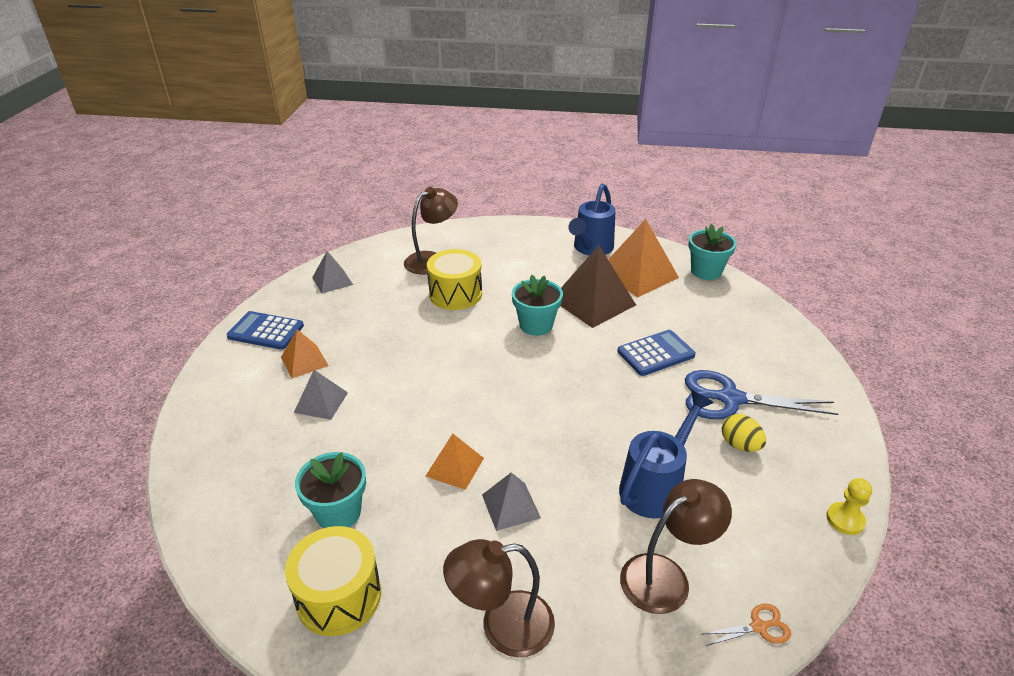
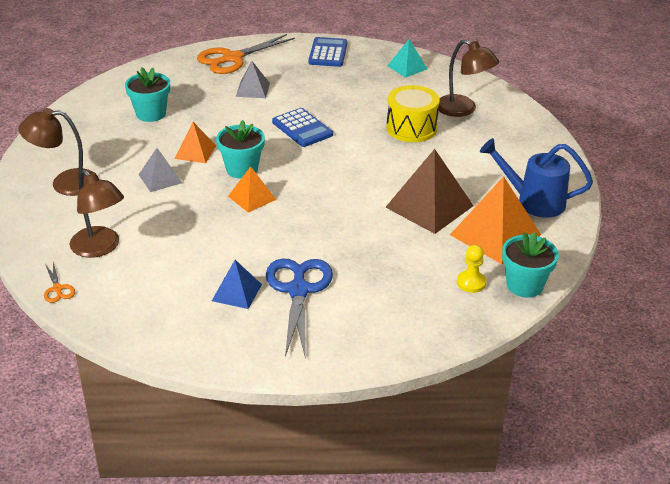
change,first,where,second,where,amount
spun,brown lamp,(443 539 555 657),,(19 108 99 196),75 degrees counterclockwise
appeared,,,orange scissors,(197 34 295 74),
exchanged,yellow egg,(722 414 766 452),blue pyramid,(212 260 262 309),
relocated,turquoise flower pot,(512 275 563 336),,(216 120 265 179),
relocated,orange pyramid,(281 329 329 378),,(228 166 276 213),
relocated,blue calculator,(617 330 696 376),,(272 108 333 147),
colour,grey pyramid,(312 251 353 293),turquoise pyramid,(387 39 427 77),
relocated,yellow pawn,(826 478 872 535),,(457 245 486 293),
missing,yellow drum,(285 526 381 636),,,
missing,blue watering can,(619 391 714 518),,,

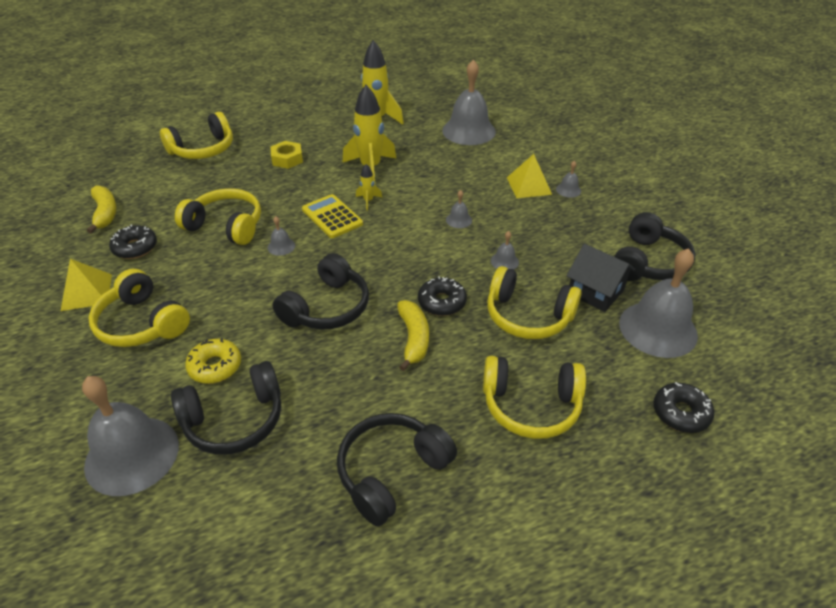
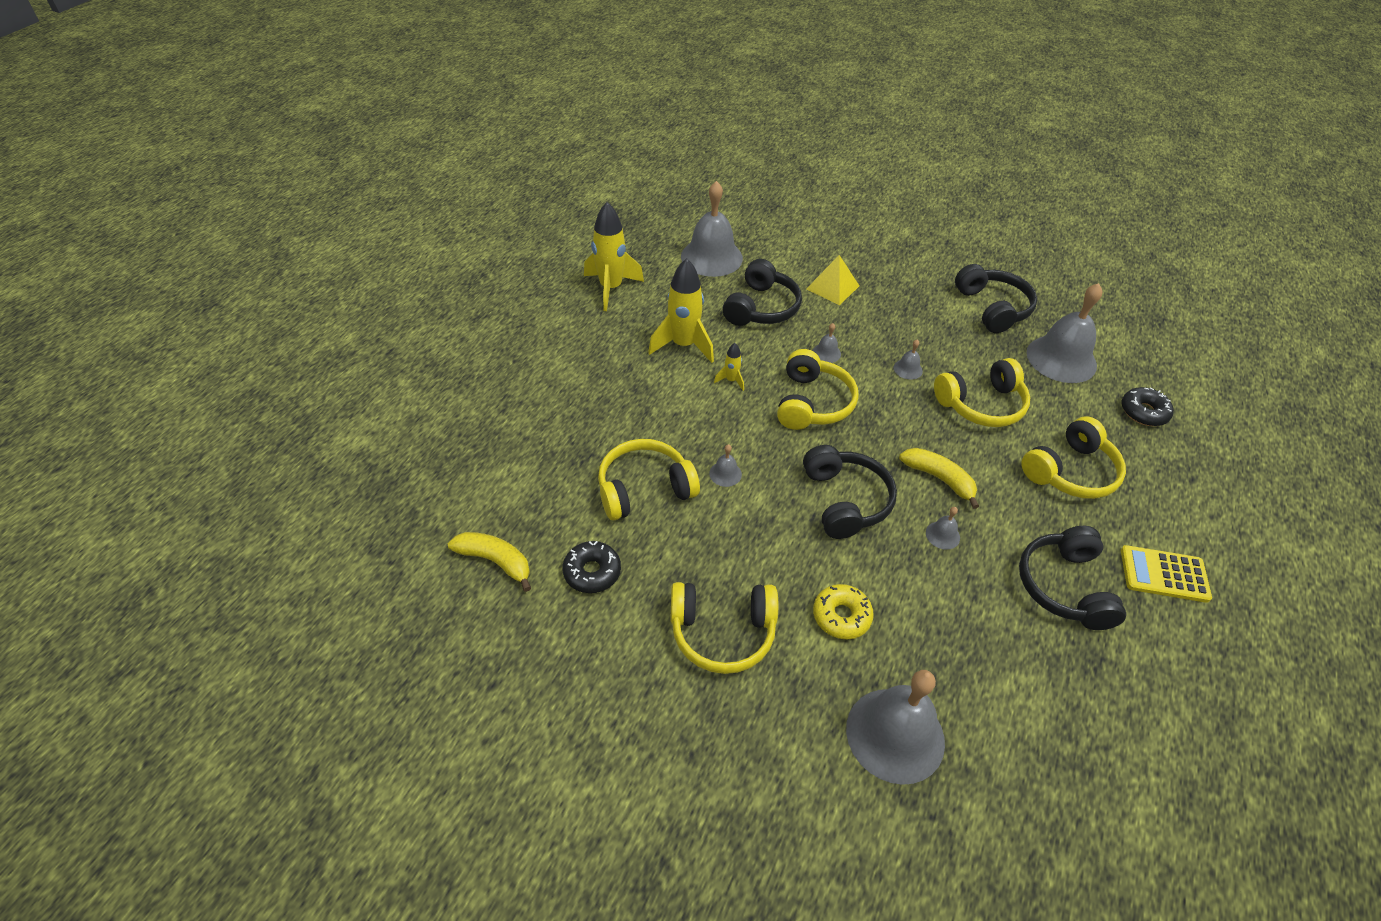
change,first,where,second,where,amount
relocated,black headphones,(171 361 281 455),,(723 259 802 326),
relocated,yellow headphones,(160 112 233 159),,(777 349 859 430),
relocated,grey bell,(556 161 581 198),,(926 507 960 550),
relocated,yellow calculator,(302 194 363 238),,(1121 545 1212 603),
missing,yellow pyramid,(61 259 112 311),,,
missing,yellow nut,(270 141 303 169),,,
missing,black donut,(418 276 467 316),,,
missing,black house,(567 244 635 312),,,

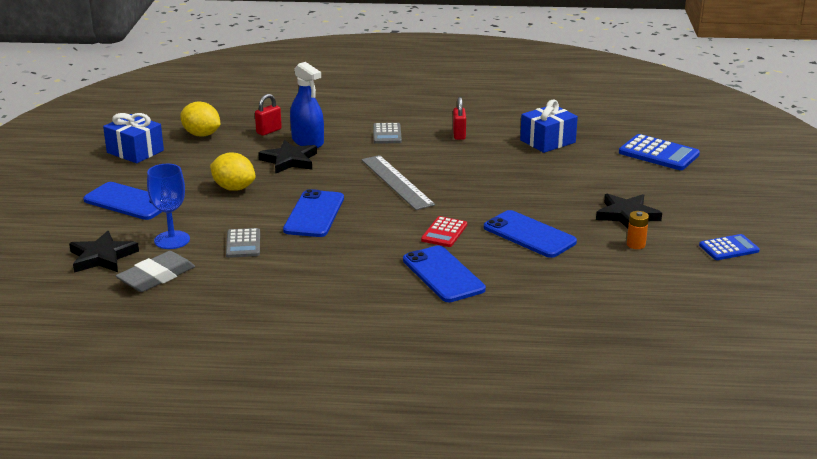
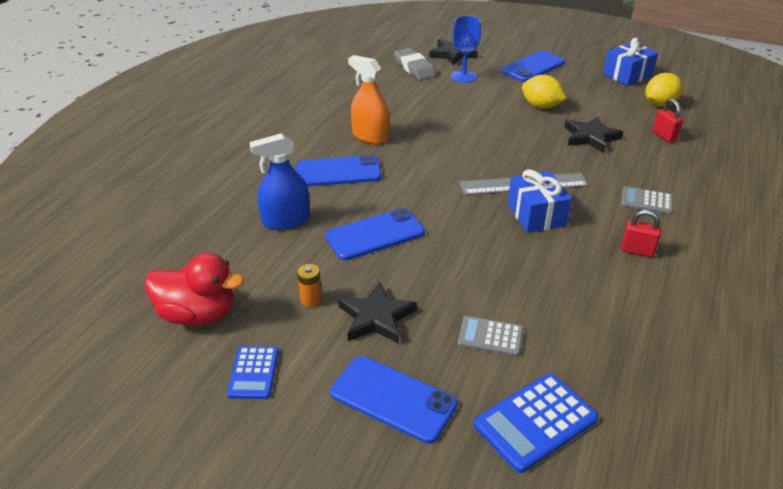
change,first,where,second,where,amount
appeared,,,red duck,(144 253 244 326),
relocated,blue spray bottle,(290 62 324 148),,(249 133 310 230),
relocated,blue phone,(283 189 344 237),,(330 356 458 444),
appeared,,,orange spray bottle,(348 55 389 144),
relocated,grey calculator,(226 228 260 258),,(458 316 523 357),
relocated,blue gift,(520 100 578 153),,(508 169 572 233),
spun,yellow lemon,(210 153 255 191),,(522 75 567 109),75 degrees clockwise
missing,red calculator,(421 216 467 247),,,

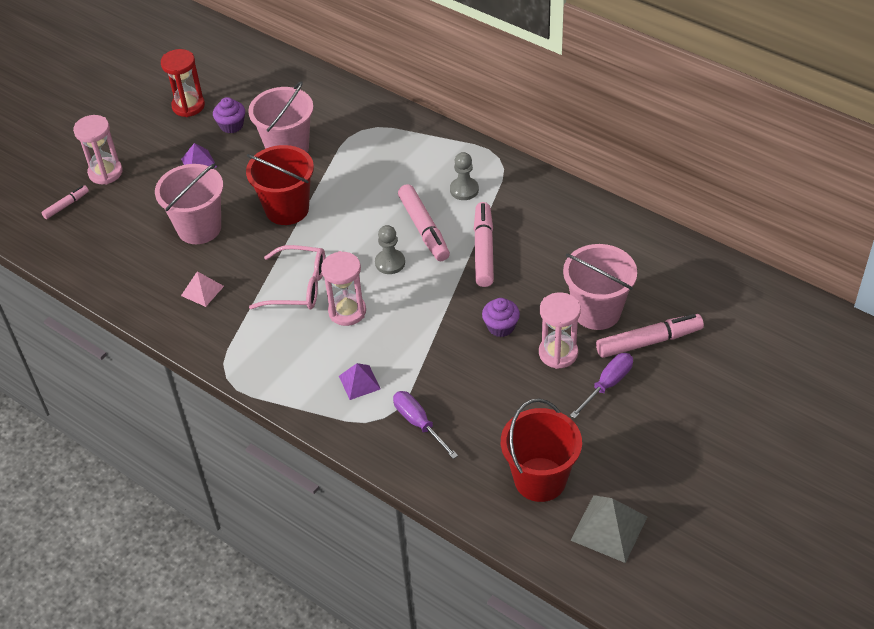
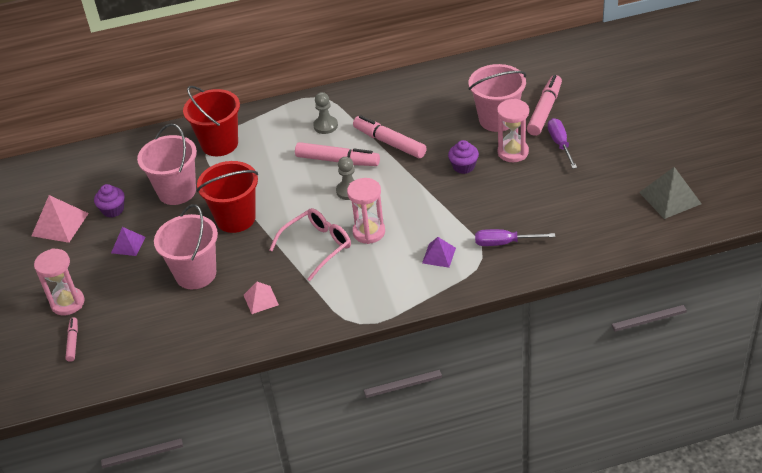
change,first,where,second,where,amount
exchanged,red hourglass,(161 49 205 117),pink pyramid,(32 195 89 243),
relocated,red bucket,(501 399 582 502),,(183 86 240 156),

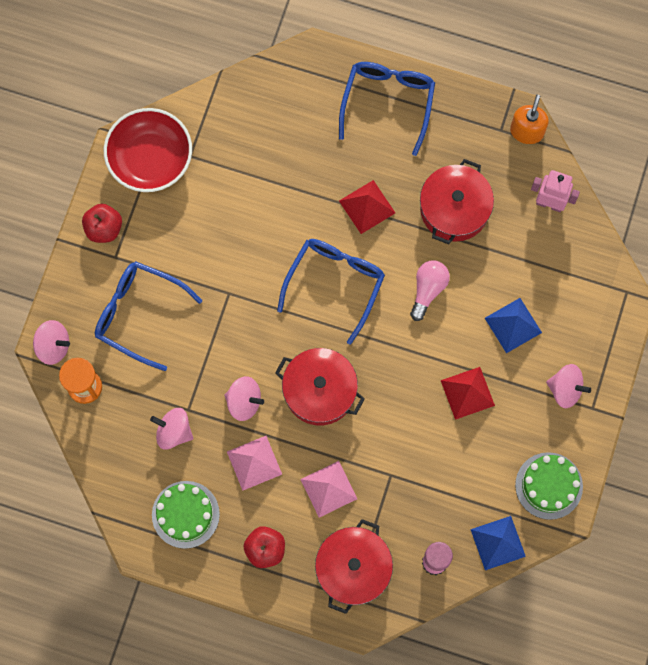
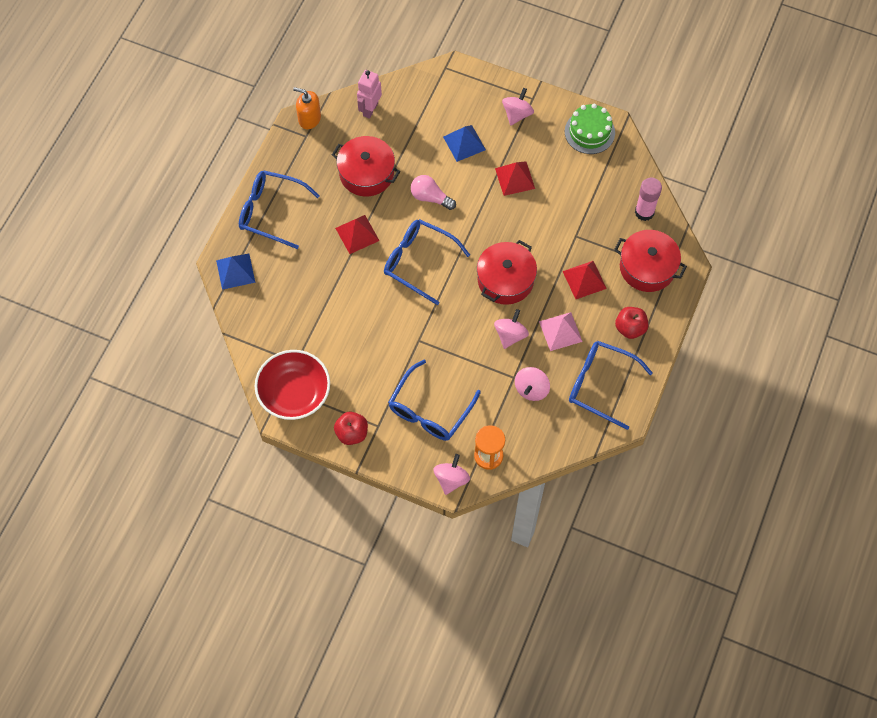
change,first,where,second,where,amount
relocated,blue pyramid,(470 516 526 570),,(216 254 255 290),
colour,pink pyramid,(300 461 357 518),red pyramid,(563 261 607 299),
exchanged,green cake,(152 481 220 549),blue glasses,(569 341 653 430),

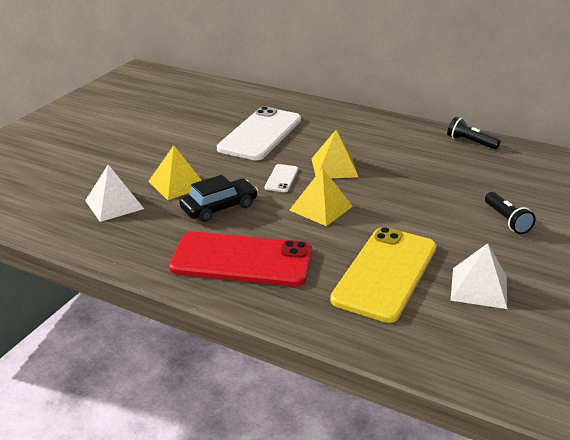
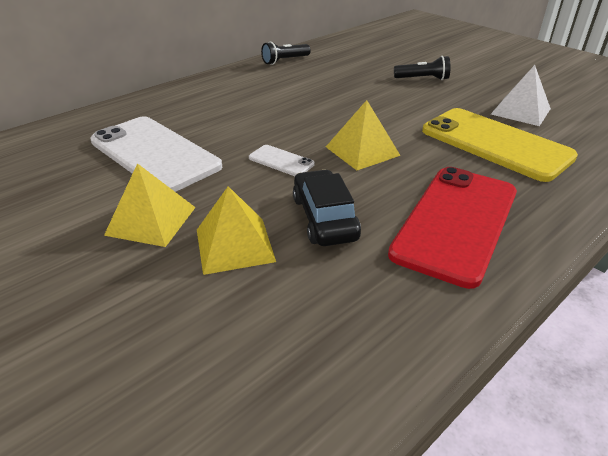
change,first,where,second,where,amount
relocated,yellow pyramid,(311 130 358 178),,(104 163 196 247),
missing,white pyramid,(85 165 144 222),,,

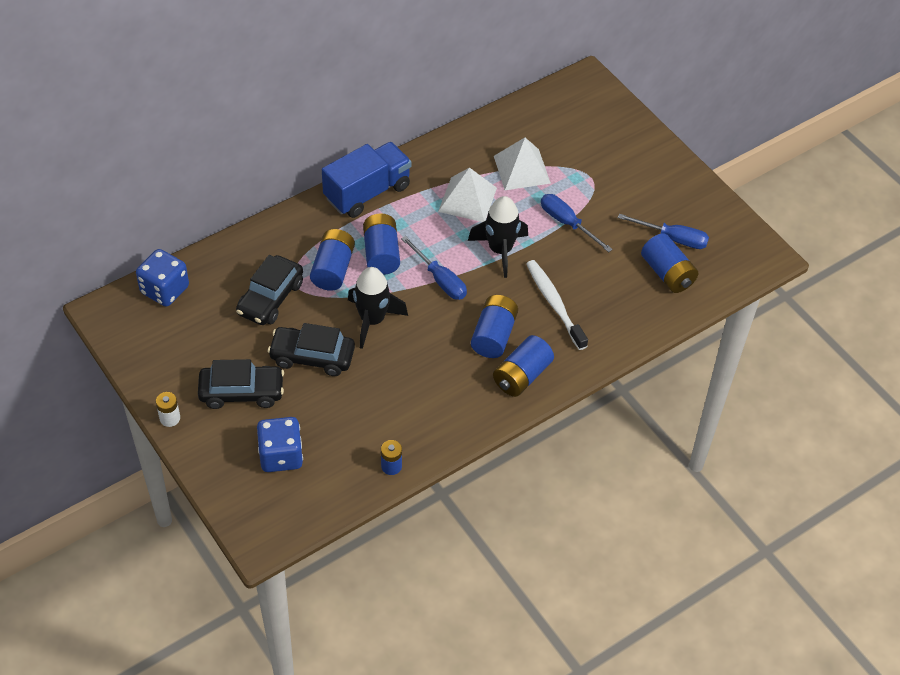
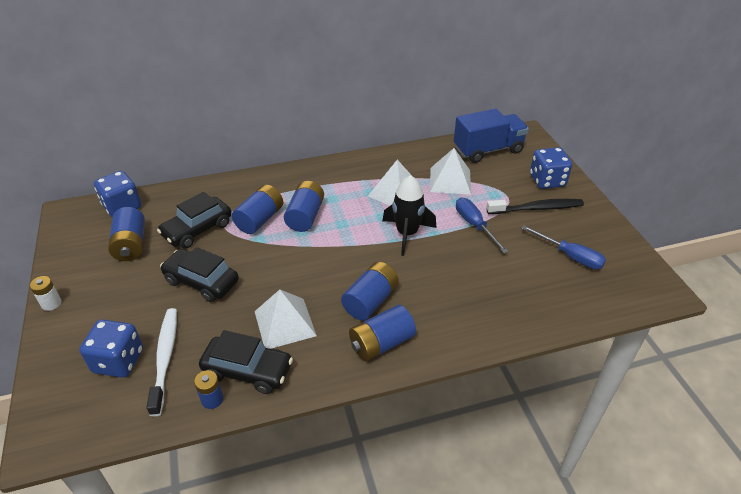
change,first,where,second,where,amount
relocated,blue battery,(641 233 698 293),,(108 207 145 261),
relocated,white toothbrush,(526 260 588 350),,(146 308 177 416),
relocated,black car,(198 359 284 409),,(199 330 293 394),
appeared,,,white pyramid,(255 290 317 349),
relocated,blue truck,(322 142 411 218),,(454 108 529 163),
appeared,,,black toothbrush,(486 199 584 214),
appeared,,,blue dice,(530 147 572 189),
missing,black rocket,(348 267 408 349),,,
missing,blue screwdriver,(401 236 467 300),,,

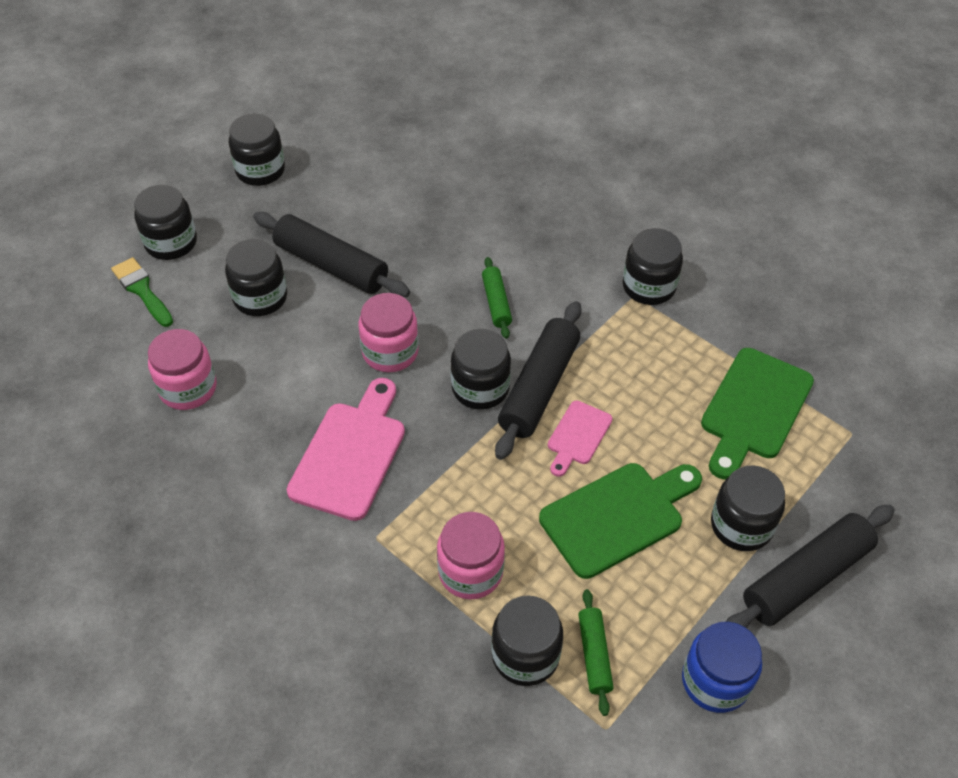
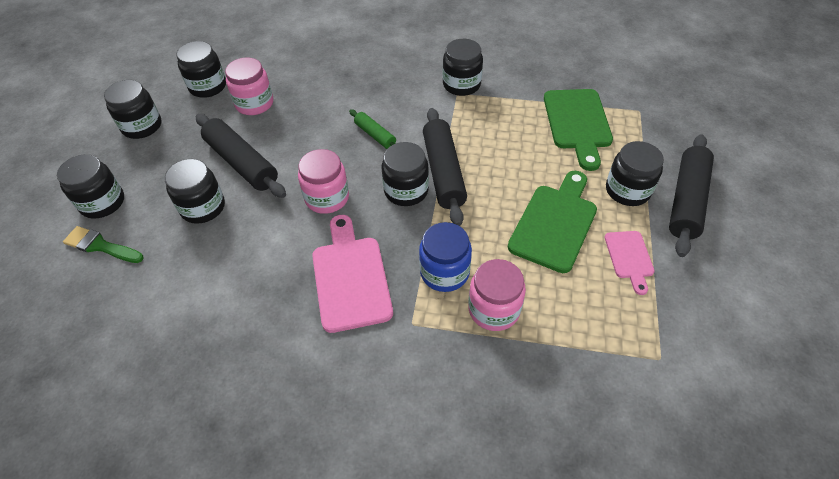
change,first,where,second,where,amount
relocated,black jar,(491 595 563 686),,(176 41 226 98),
spun,black rolling pin,(253 212 410 297),,(196 114 286 198),45 degrees clockwise
relocated,pink jar,(148 329 217 410),,(225 57 273 115),
relocated,blue jar,(682 622 762 713),,(419 222 472 292),
relocated,pink cutting board,(548 401 612 477),,(605 231 655 295),
missing,green rolling pin,(578 589 613 716),,,

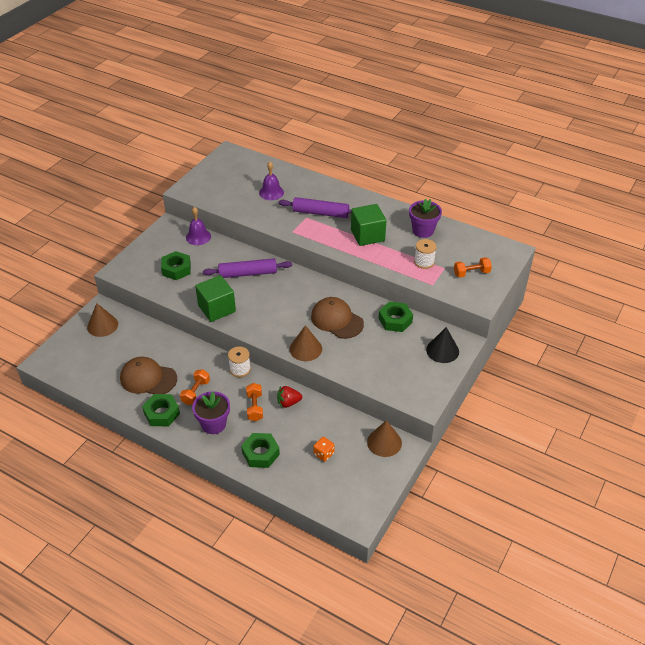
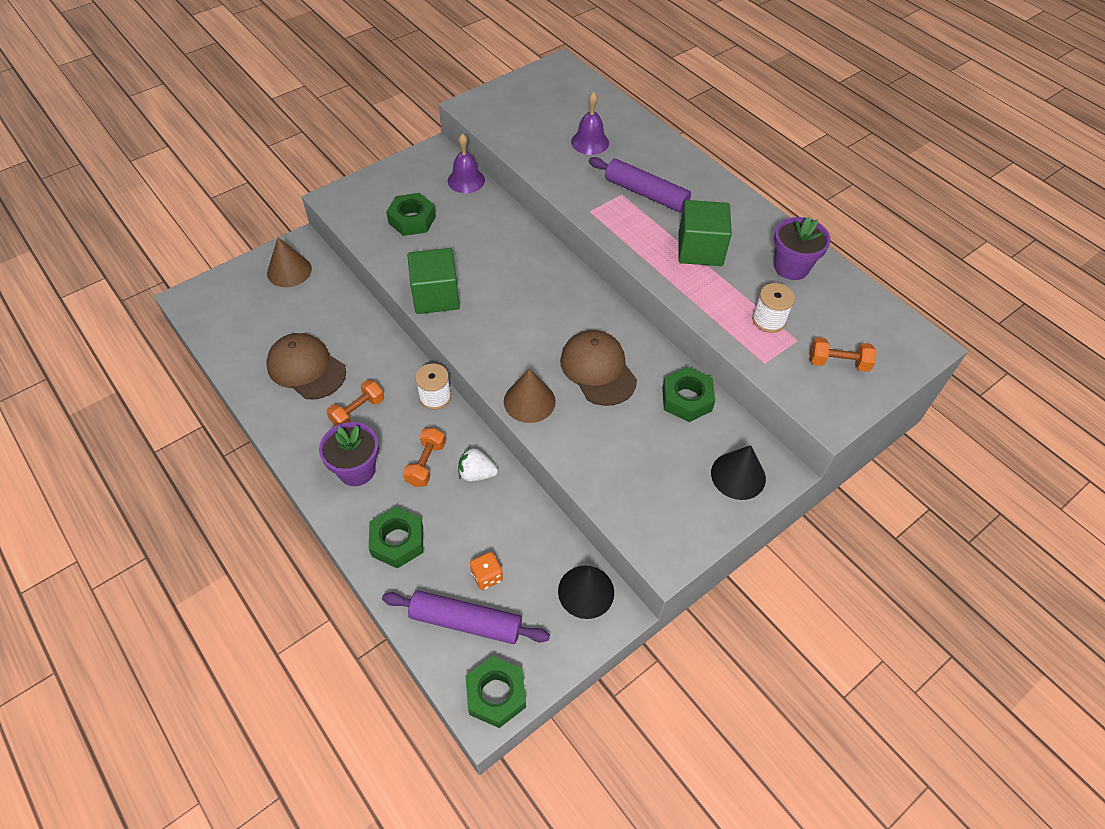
change,first,where,second,where,amount
relocated,purple rolling pin,(203 258 292 278),,(382 590 550 644),
colour,red strawberry,(277 386 302 408),white strawberry,(458 447 498 481),
relocated,green nut,(142 394 180 426),,(466 656 526 728),
colour,brown cone,(367 420 402 457),black cone,(558 566 614 619),

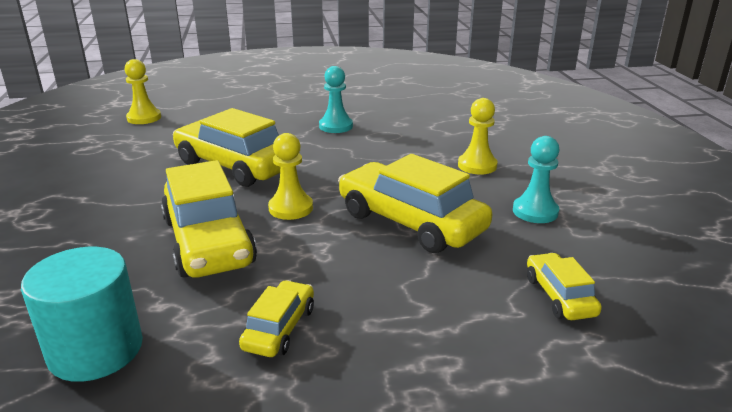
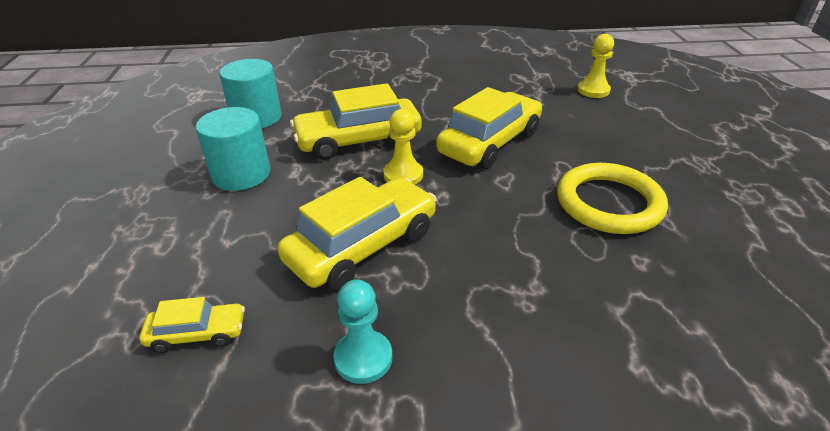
change,first,where,second,where,amount
exchanged,yellow car,(239 280 314 357),turquoise cylinder,(196 107 270 191),
exchanged,turquoise pawn,(319 66 353 133),yellow ring,(557 163 668 234),
missing,yellow pawn,(458 98 498 175),,,

